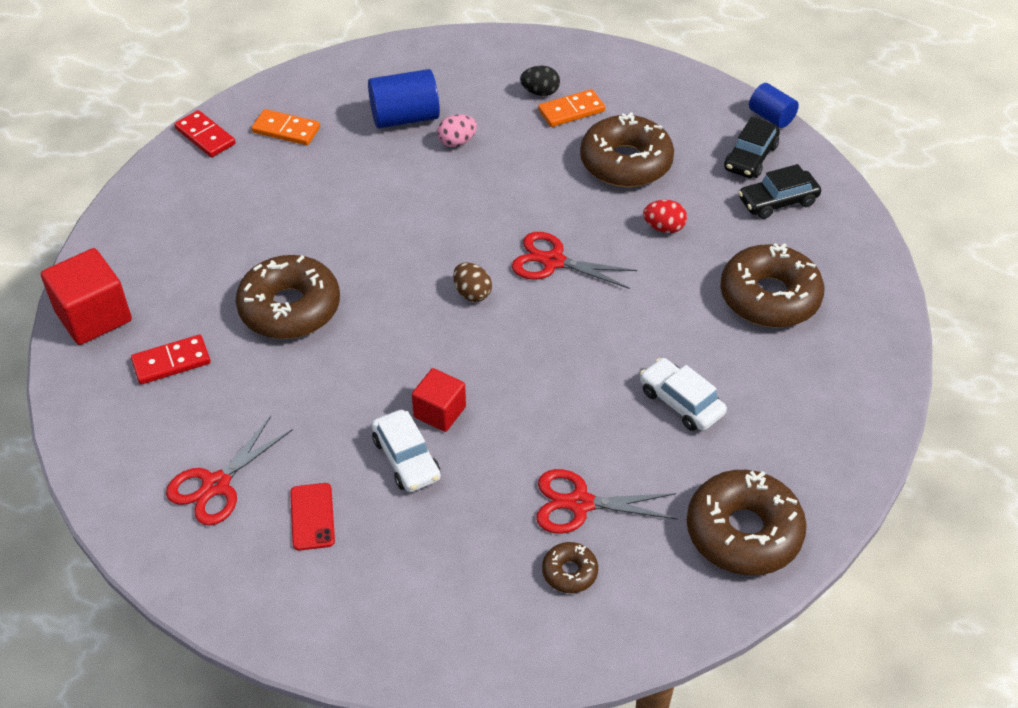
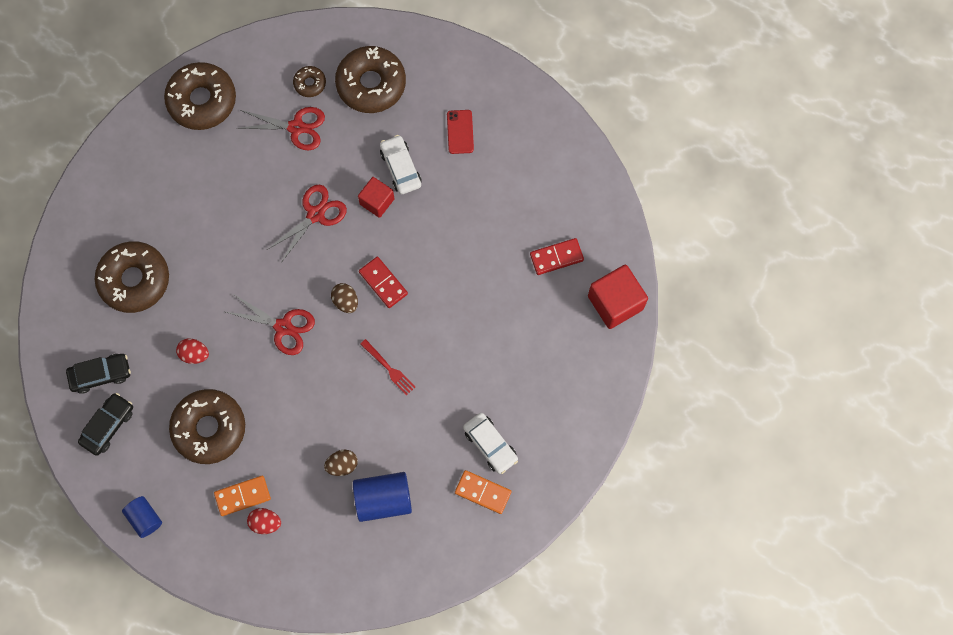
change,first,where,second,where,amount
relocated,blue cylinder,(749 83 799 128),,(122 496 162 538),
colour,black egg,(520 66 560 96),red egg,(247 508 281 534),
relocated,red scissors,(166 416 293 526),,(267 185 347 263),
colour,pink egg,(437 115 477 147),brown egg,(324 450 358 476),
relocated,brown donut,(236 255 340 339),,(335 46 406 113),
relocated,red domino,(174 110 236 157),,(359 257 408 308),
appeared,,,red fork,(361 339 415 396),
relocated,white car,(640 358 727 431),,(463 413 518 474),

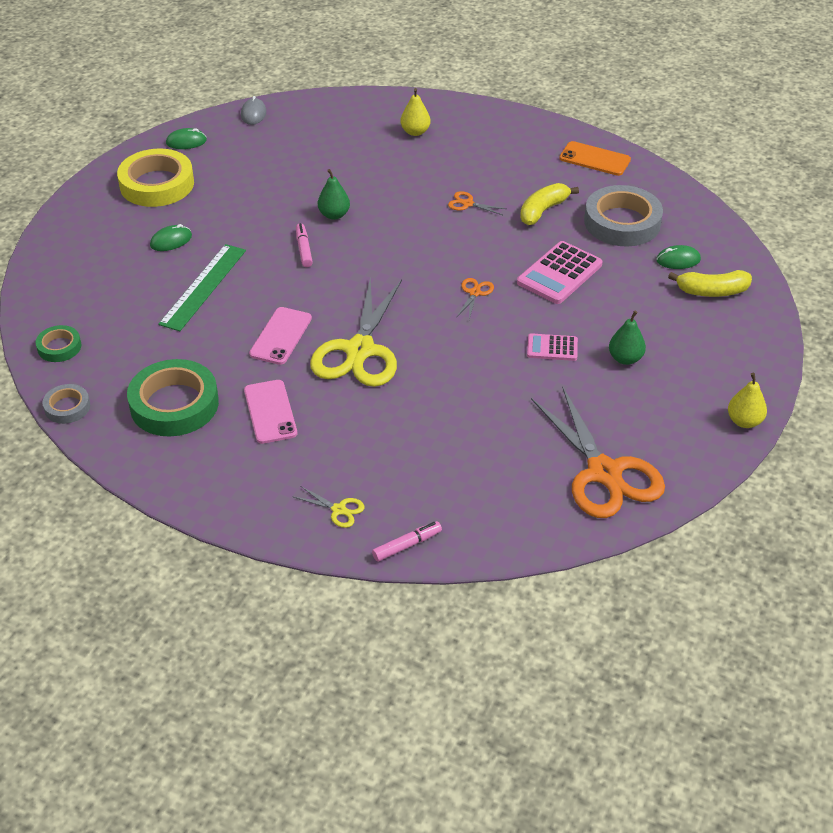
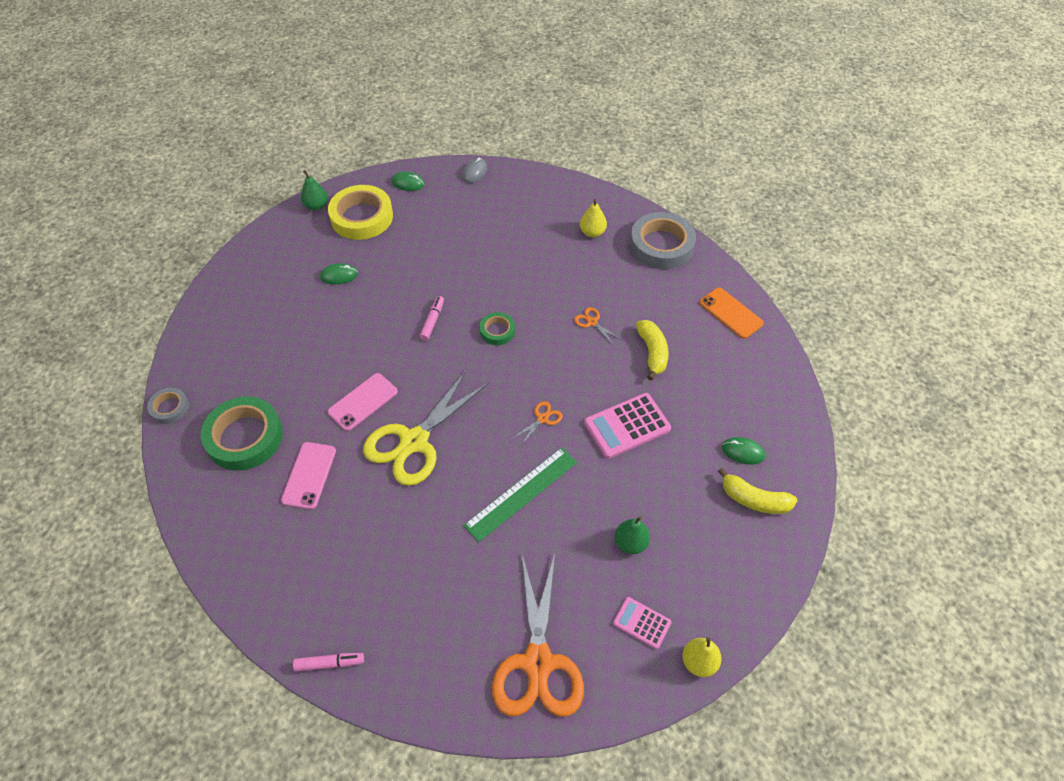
change,first,where,second,where,amount
relocated,green pear,(318 169 350 220),,(301 170 328 210),
relocated,green ruler,(158 244 246 331),,(463 447 577 542),
relocated,green tape,(36 325 81 362),,(480 312 515 345),
relocated,pink calculator,(527 333 578 361),,(613 597 672 649),
relocated,grey tape,(584 185 663 246),,(630 212 696 269),
spun,yellow banana,(520 183 579 225),,(636 320 669 380),105 degrees clockwise
missing,yellow scissors,(292 486 365 528),,,

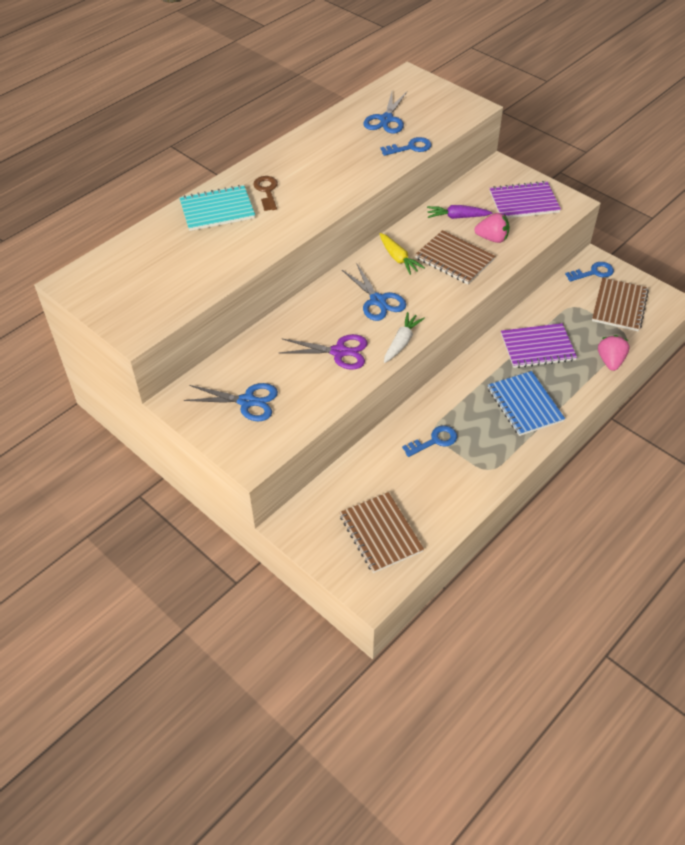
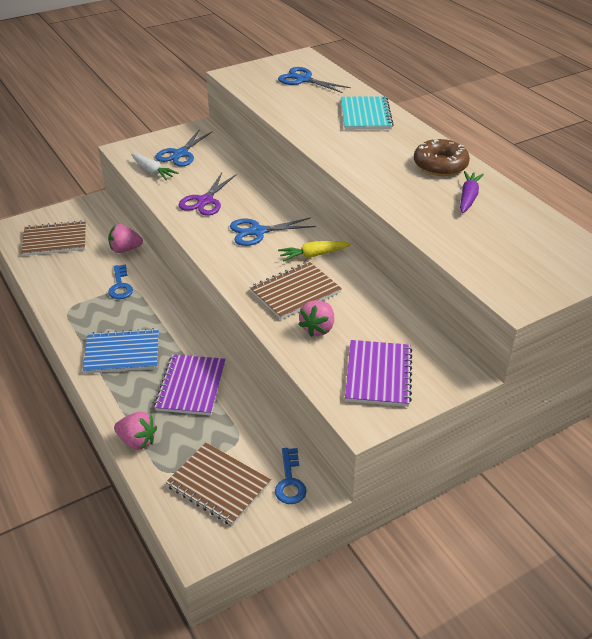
change,first,where,second,where,amount
appeared,,,pink strawberry,(108 224 143 253),
relocated,white carrot,(384 312 425 363),,(131 153 179 180),
relocated,blue scissors,(363 92 407 134),,(278 67 351 93),
appeared,,,brown donut,(414 139 470 176),
relocated,purple carrot,(427 205 492 219),,(460 171 484 213),
missing,brown key,(253 176 278 211),,,
missing,blue key,(380 137 432 156),,,

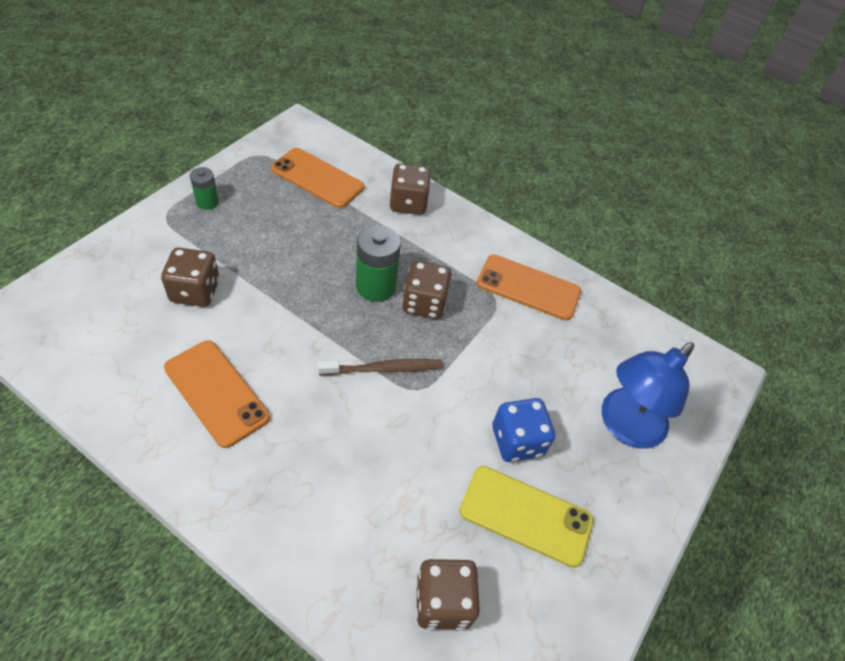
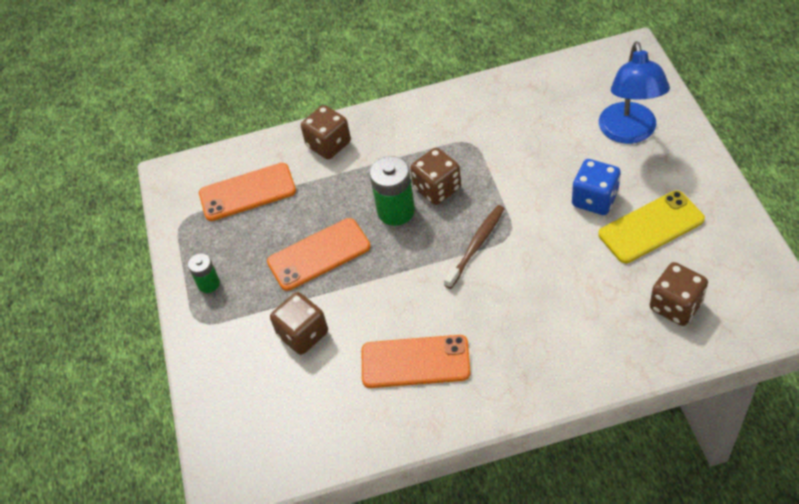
change,first,where,second,where,amount
relocated,orange phone,(477 255 581 320),,(267 218 370 291),

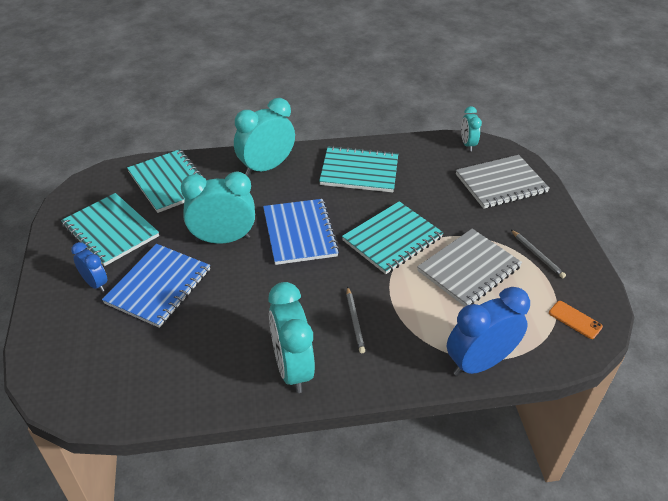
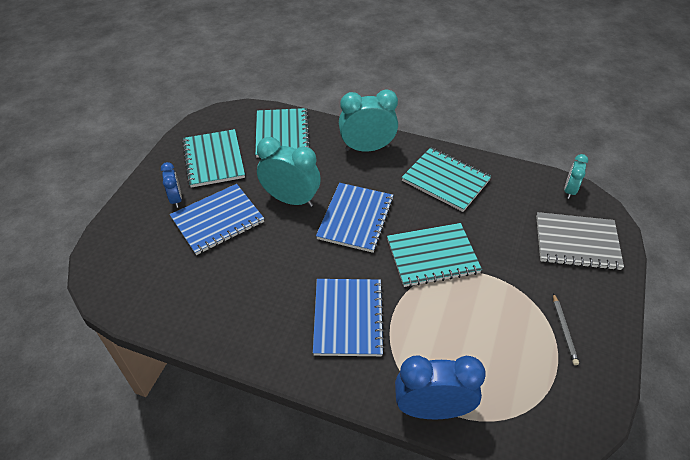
change,first,where,second,where,amount
exchanged,grey pencil,(346 286 365 353),blue notebook,(313 279 385 356),
missing,turquoise clock,(268 282 315 393),,,
missing,grey notebook,(417 229 522 306),,,
missing,orange phone,(549 301 603 339),,,

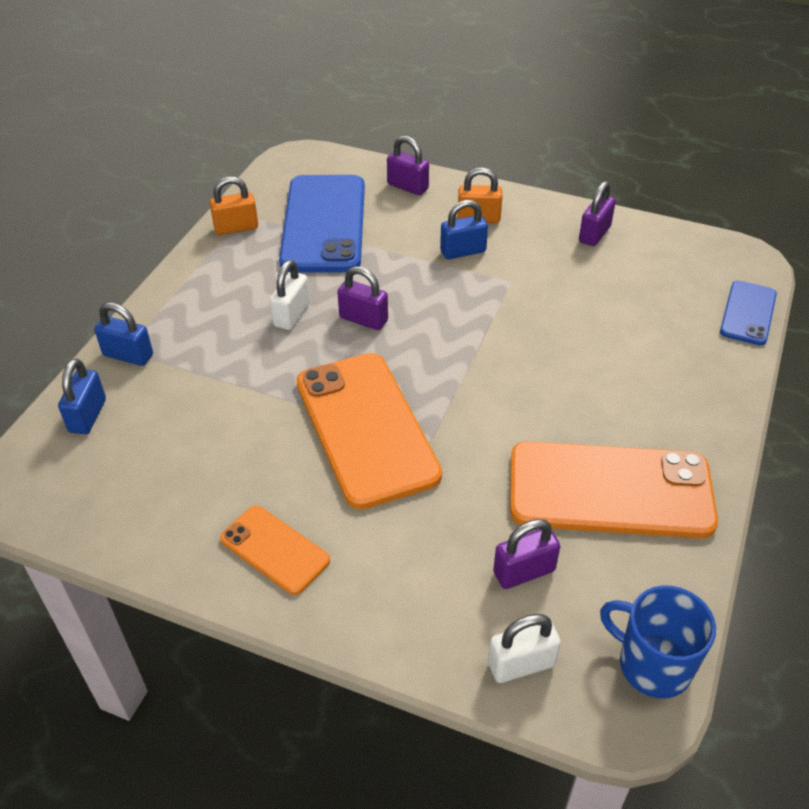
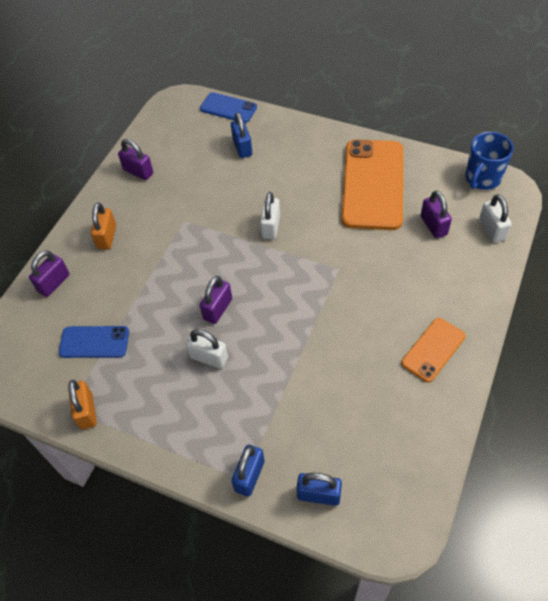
change,first,where,second,where,amount
size,blue phone,(279 175 365 273),,(58 326 129 358),x0.52
relocated,blue padlock,(440 200 488 259),,(231 112 252 158),
appeared,,,white padlock,(260 192 280 239),
missing,orange phone,(296 353 442 510),,,

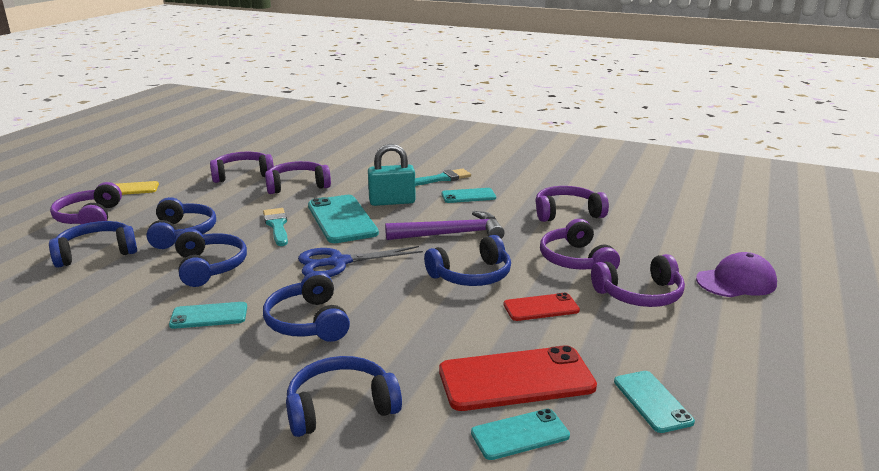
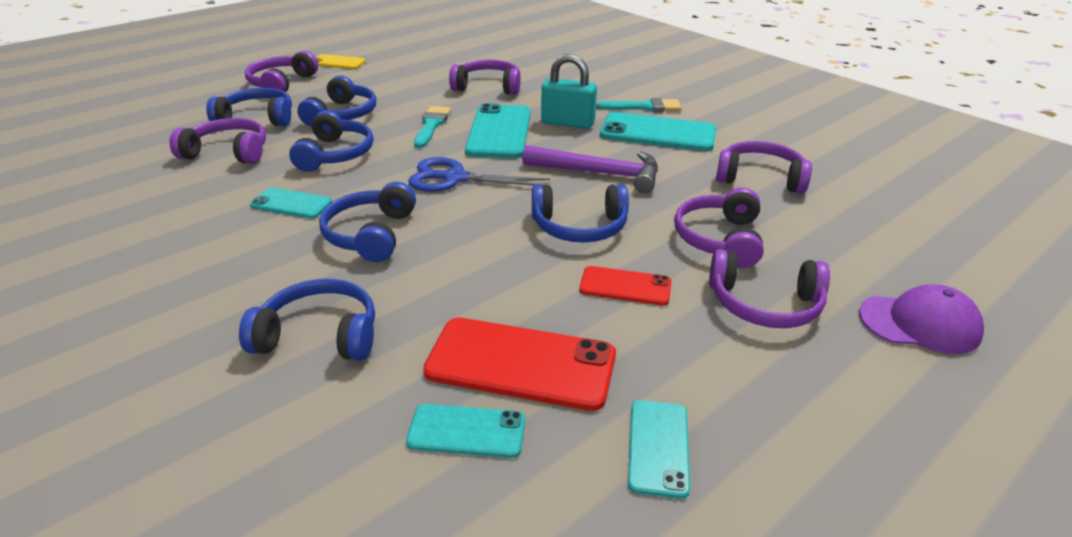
change,first,where,second,where,amount
relocated,purple headphones,(210 152 274 183),,(170 118 266 164),
size,turquoise phone,(441 188 496 203),,(600 112 716 151),x1.78

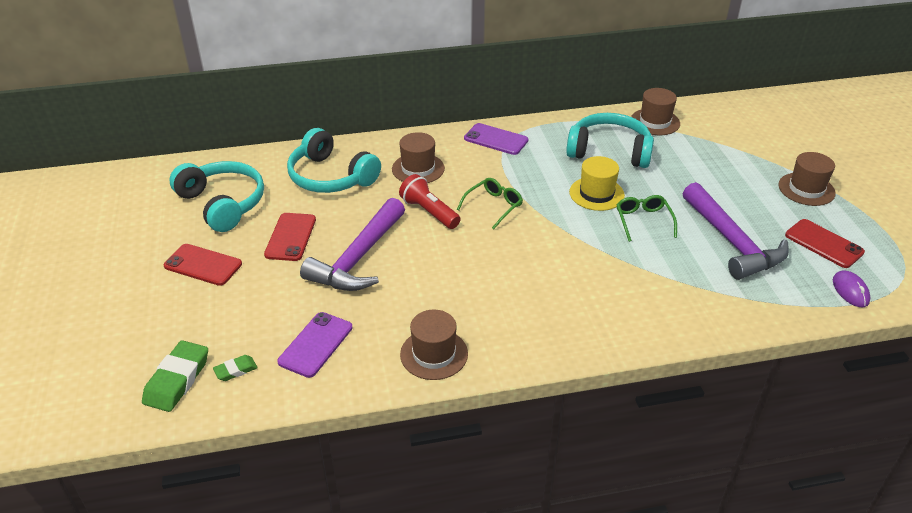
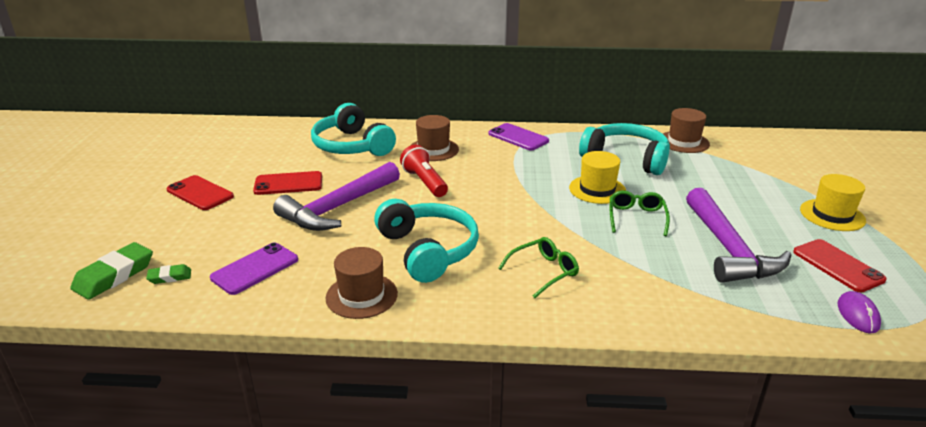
change,first,where,second,where,amount
spun,red phone,(264 213 316 261),,(253 171 322 195),60 degrees clockwise
relocated,turquoise headphones,(169 161 264 232),,(374 199 479 283),
relocated,green glasses,(457 178 523 229),,(498 237 579 298),
colour,brown hat,(778 152 836 206),yellow hat,(800 174 866 231),

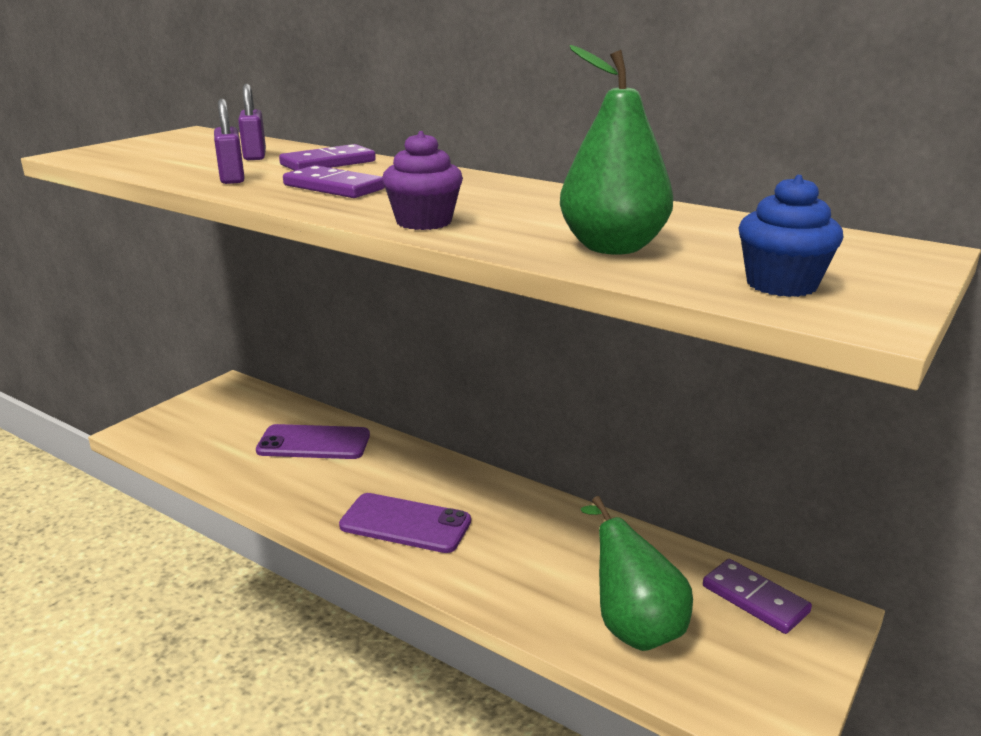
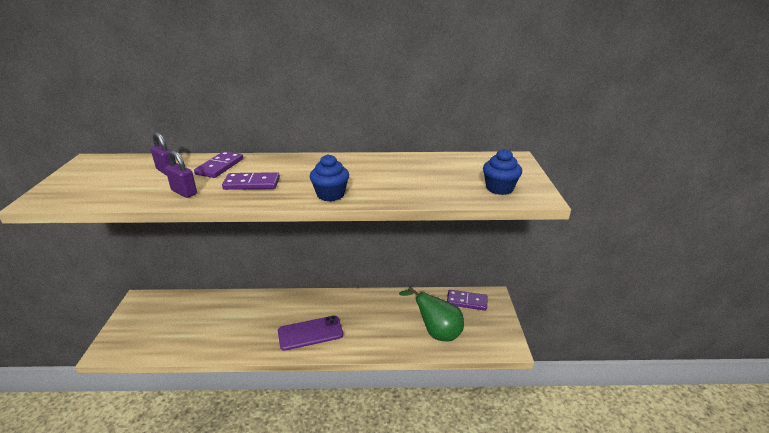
change,first,where,second,where,amount
colour,purple cupcake,(382 131 463 230),blue cupcake,(310 154 349 202),
missing,purple phone,(256 424 370 459),,,
missing,green pear,(560 45 673 255),,,

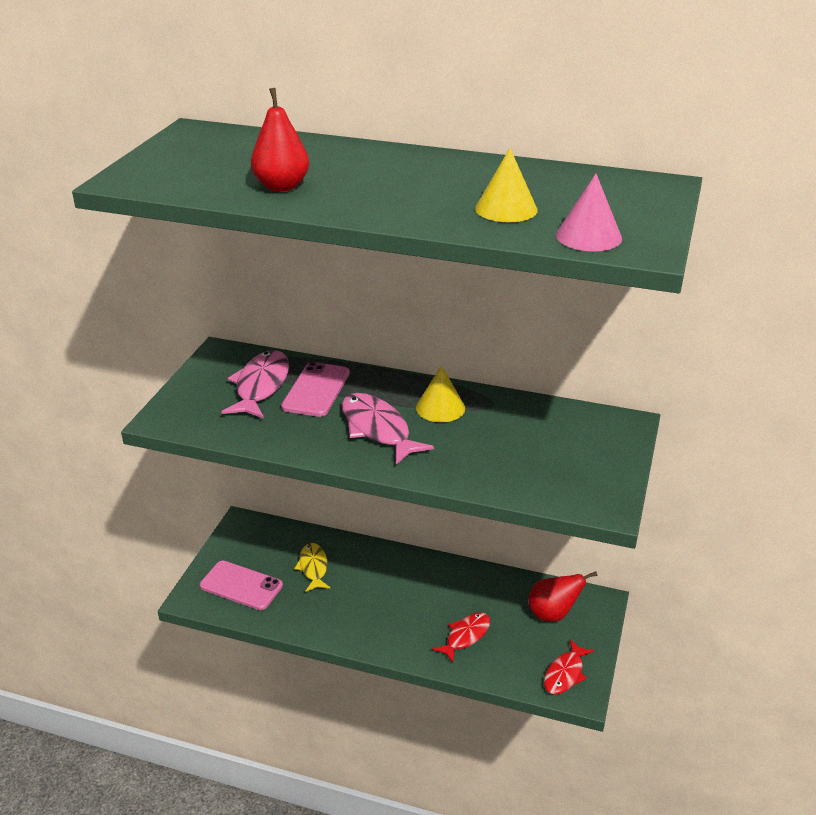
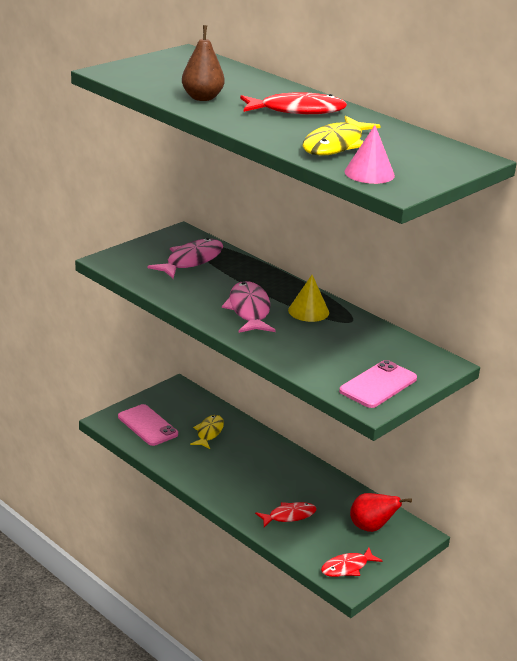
change,first,where,second,where,amount
colour,red pear,(251 88 309 192),brown pear,(182 25 224 101),
appeared,,,red fish,(240 92 347 114),
exchanged,yellow cone,(475 148 537 222),yellow fish,(303 116 381 156),
relocated,pink phone,(281 362 350 417),,(339 360 417 408),

